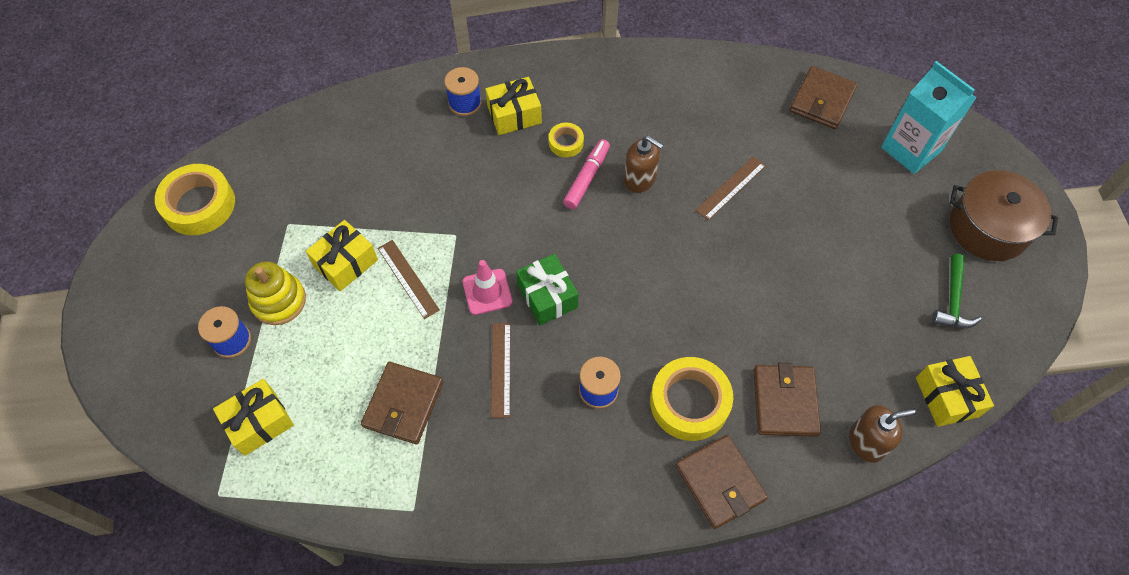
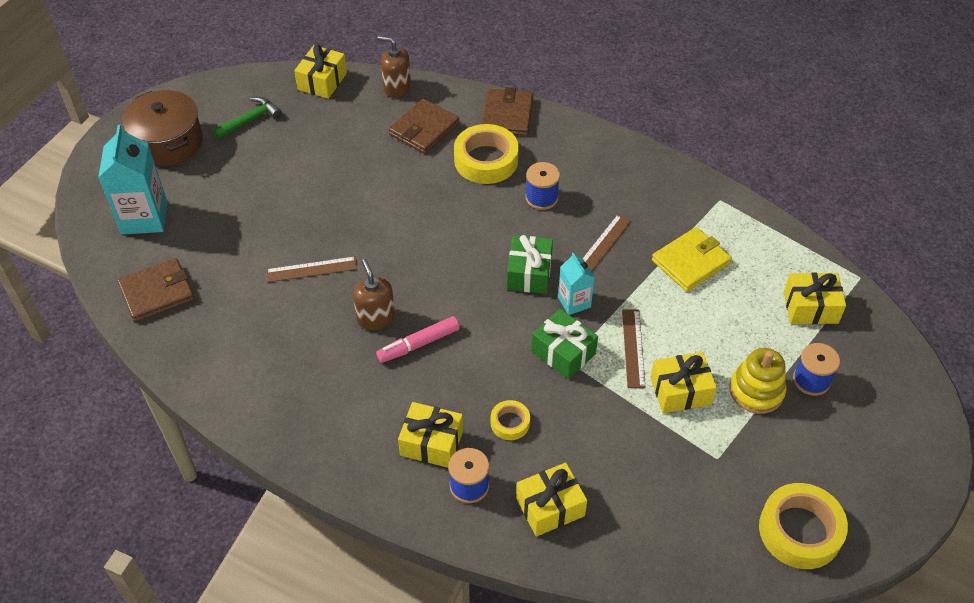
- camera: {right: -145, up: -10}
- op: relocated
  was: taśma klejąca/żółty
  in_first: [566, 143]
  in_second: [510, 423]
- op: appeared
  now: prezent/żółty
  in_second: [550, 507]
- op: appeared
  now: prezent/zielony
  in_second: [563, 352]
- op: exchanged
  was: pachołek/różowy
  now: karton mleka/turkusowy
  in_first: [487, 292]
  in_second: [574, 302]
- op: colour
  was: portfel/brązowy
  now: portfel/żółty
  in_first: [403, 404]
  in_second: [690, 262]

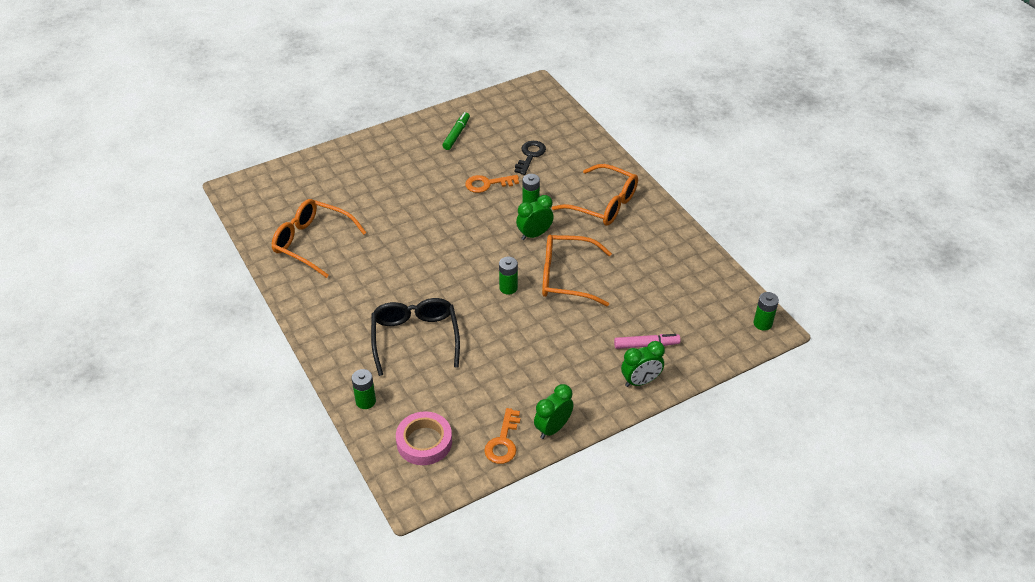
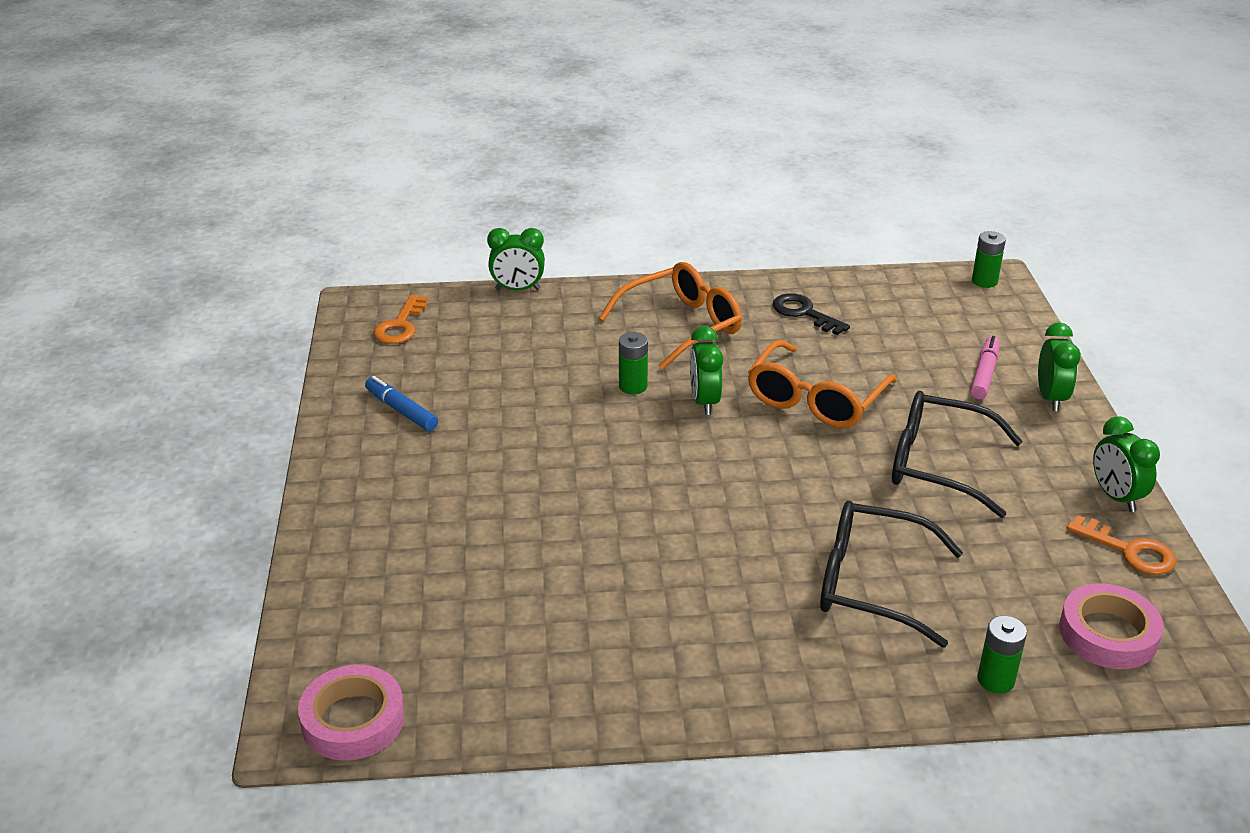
- camera: {right: -65, up: -10}
- op: appeared
  now: taśma klejąca/różowy
  in_second: [353, 720]
- op: colour
  was: flamaster/zielony
  now: flamaster/niebieski
  in_first: [456, 134]
  in_second: [401, 410]
- op: relocated
  was: klucz/pomarańczowy
  in_first: [487, 184]
  in_second: [400, 325]
- op: appeared
  now: budzik/zielony
  in_second: [518, 289]
- op: relocated
  was: klucz/czarny
  in_first: [530, 156]
  in_second: [804, 313]
- op: appeared
  now: okulary/czarny
  in_second: [939, 465]
- op: missing
  was: okulary/pomarańczowy
  in_first: [313, 243]
- op: missing
  was: bateria/zielony
  in_first: [508, 288]

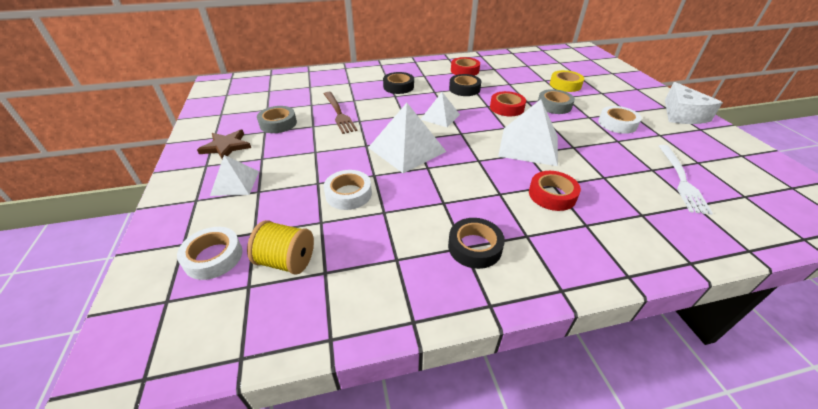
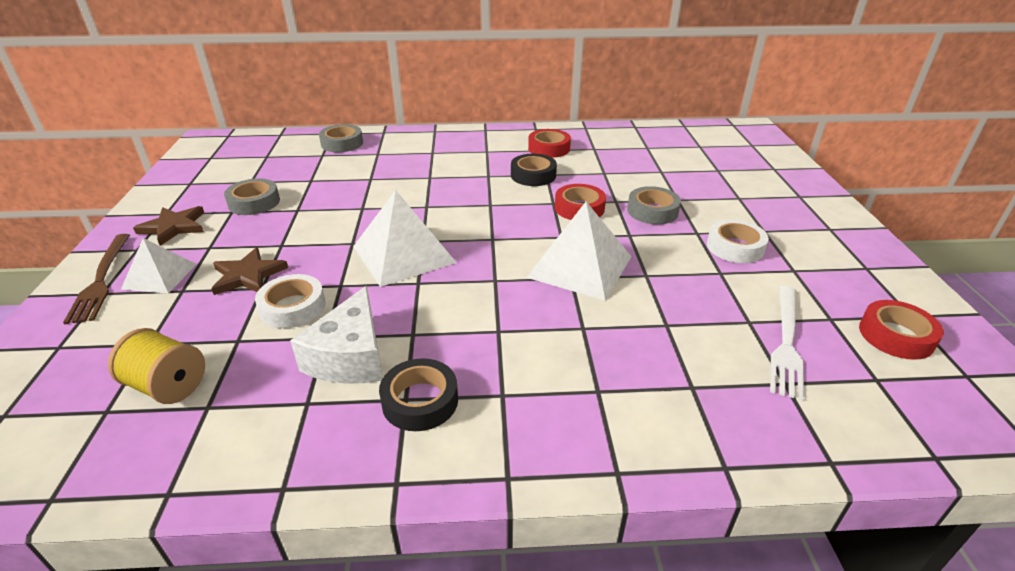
- camera: {right: 10, up: -5}
- op: relocated
  was: widelec/brązowy
  in_first: [338, 113]
  in_second: [101, 279]
- op: appeared
  now: gwiazda/brązowy
  in_second: [248, 275]
- op: relocated
  was: ser/biały
  in_first: [682, 115]
  in_second: [350, 356]
- op: appeared
  now: taśma klejąca/szary
  in_second: [342, 143]
- op: relocated
  was: taśma klejąca/czerwony
  in_first: [552, 195]
  in_second: [896, 336]
- op: missing
  was: taśma klejąca/biały
  in_first: [213, 257]
- op: missing
  was: taśma klejąca/czarny
  in_first: [398, 87]
- op: missing
  was: piramida/biały
  in_first: [440, 117]
- op: missing
  was: taśma klejąca/żółty
  in_first: [565, 85]

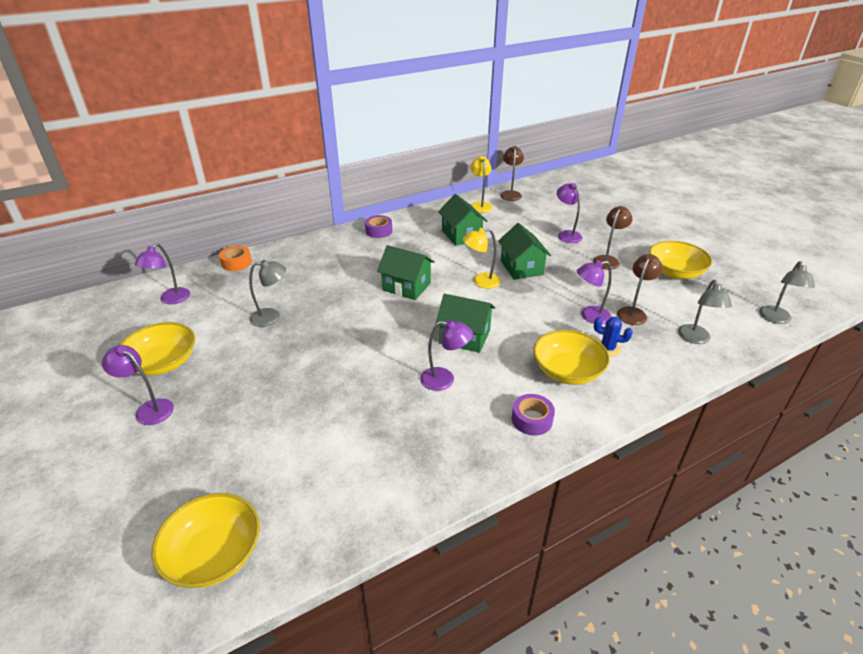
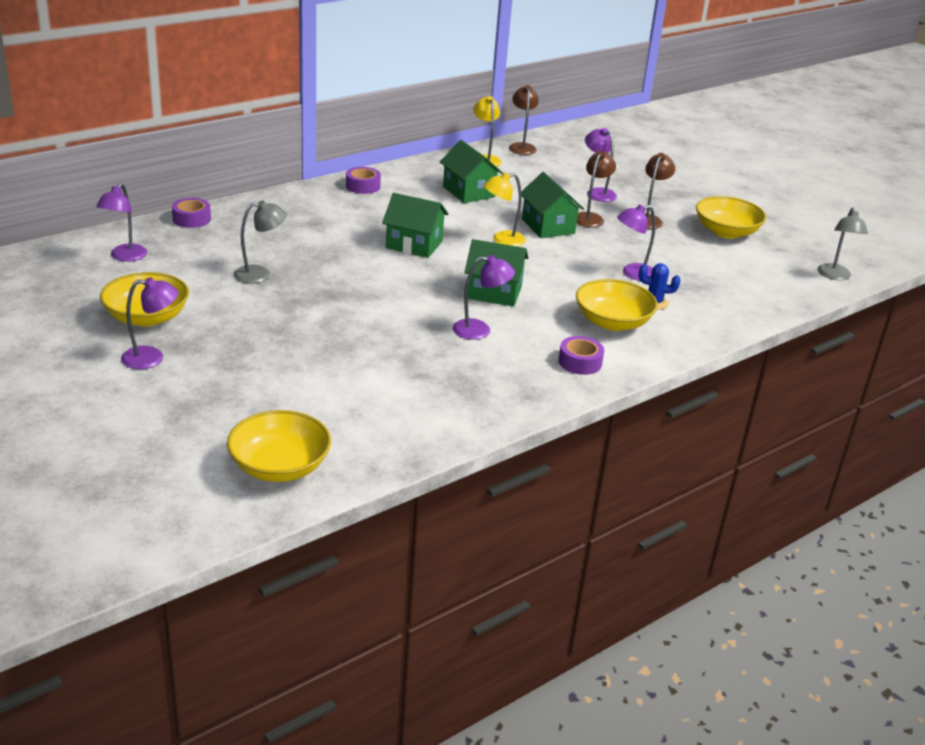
- camera: {right: -10, up: -5}
- op: spun
  was: lampka/fioletowy
  in_first: [149, 409]
  in_second: [152, 358]
  clockwise: 150
- op: colour
  was: taśma klejąca/pomarańczowy
  now: taśma klejąca/fioletowy
  in_first: [236, 263]
  in_second: [191, 219]
- op: relocated
  was: lampka/brązowy
  in_first: [633, 313]
  in_second: [590, 217]
- op: missing
  was: lampka/szary
  in_first: [695, 339]

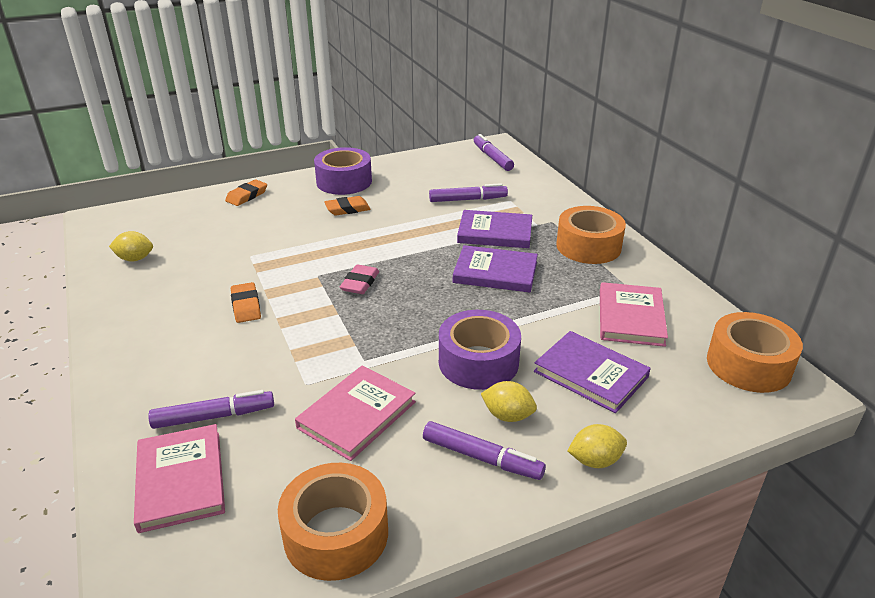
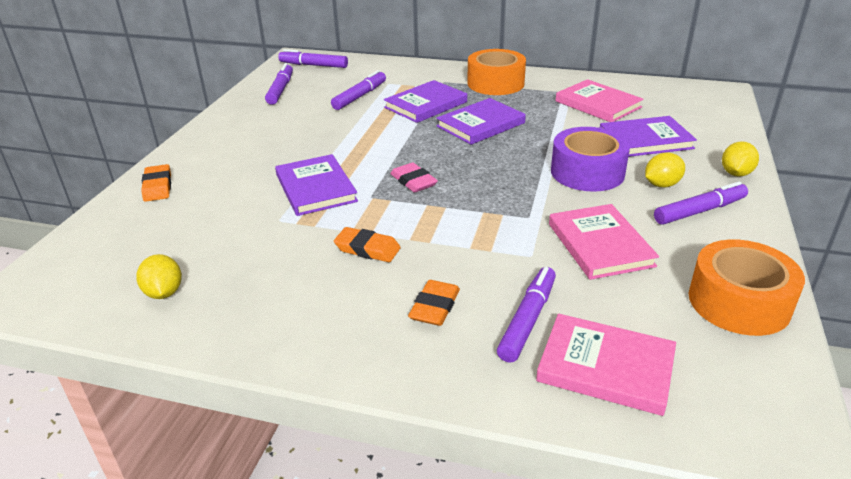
- camera: {right: -50, up: 0}
- op: spun
  was: cytryna/żółty
  in_first: [135, 259]
  in_second: [164, 293]
  clockwise: -60
- op: appeared
  now: flamaster/fioletowy
  in_second: [280, 90]
- op: appeared
  now: książka/fioletowy
  in_second: [316, 188]
- op: relocated
  was: gumka do mazania/pomarańczowy
  in_first: [347, 209]
  in_second: [435, 307]
- op: missing
  was: taśma klejąca/fioletowy
  in_first: [344, 181]
- op: missing
  was: taśma klejąca/pomarańczowy
  in_first: [748, 365]

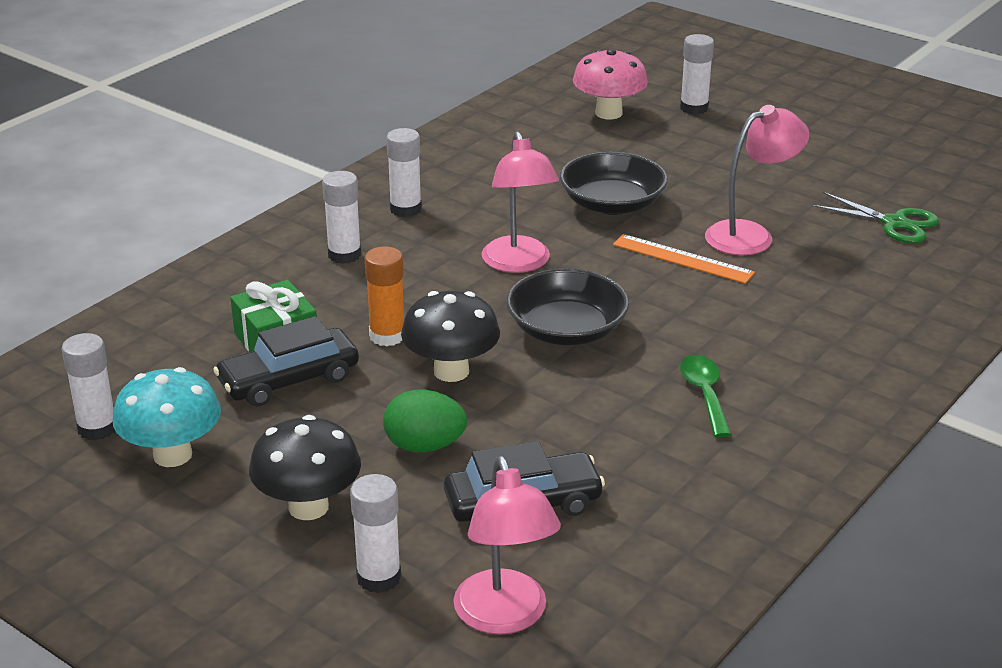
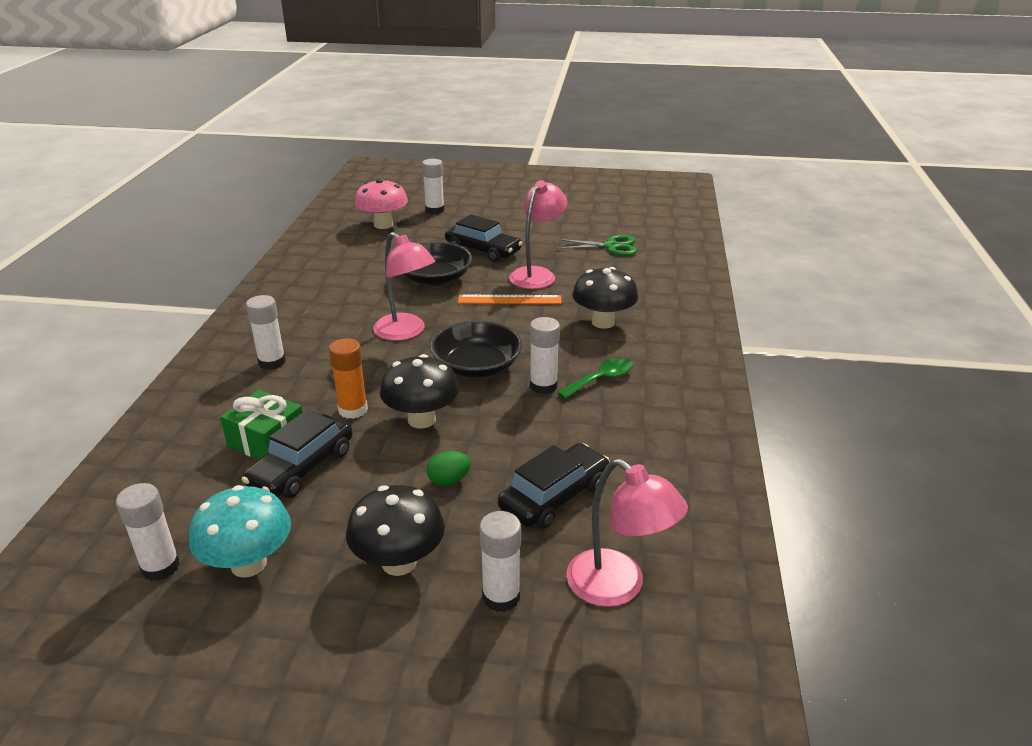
- camera: {right: -30, up: 0}
- op: size
  was: jajko/zielony
  in_first: [425, 446]
  in_second: [449, 480]
  ratio: 0.65
- op: appeared
  now: samochód/czarny
  in_second: [483, 250]
- op: relocated
  was: klej w sztyfcie/biały
  in_first: [405, 209]
  in_second: [543, 386]
- op: spun
  was: łyżka/zielony
  in_first: [704, 394]
  in_second: [601, 379]
  clockwise: 90
- op: appeared
  now: grzyb/czarny
  in_second: [603, 322]

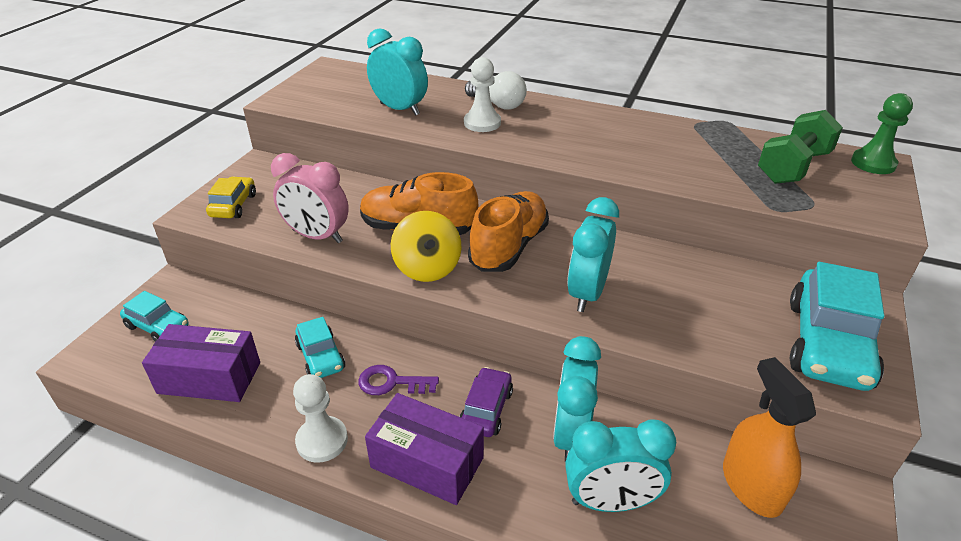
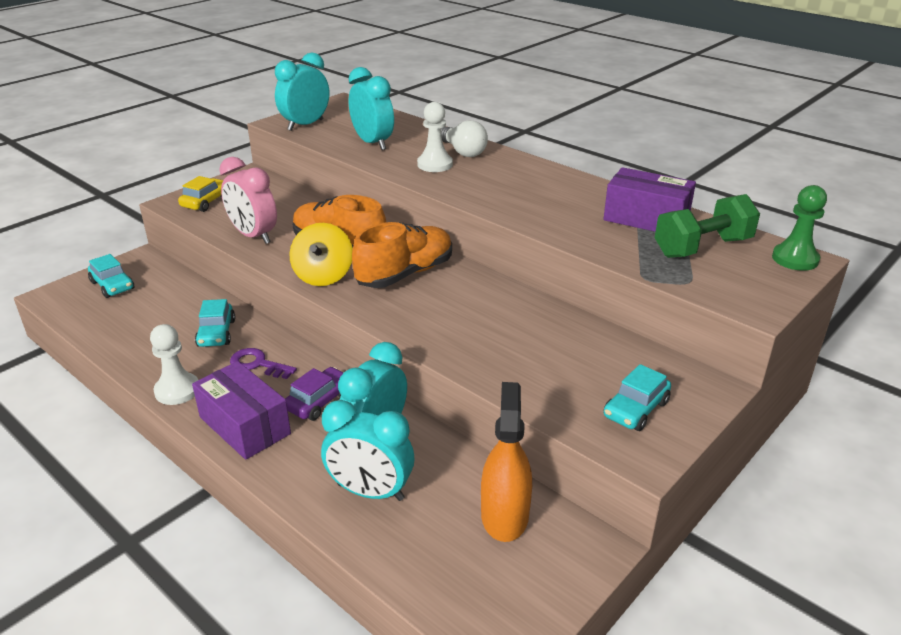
- camera: {right: 20, up: -5}
- op: relocated
  was: budzik/turkusowy
  in_first: [587, 293]
  in_second: [305, 125]
- op: relocated
  was: pudełko/fioletowy
  in_first: [209, 378]
  in_second: [646, 219]
- op: size
  was: samochód/turkusowy
  in_first: [827, 344]
  in_second: [635, 409]
  ratio: 0.54

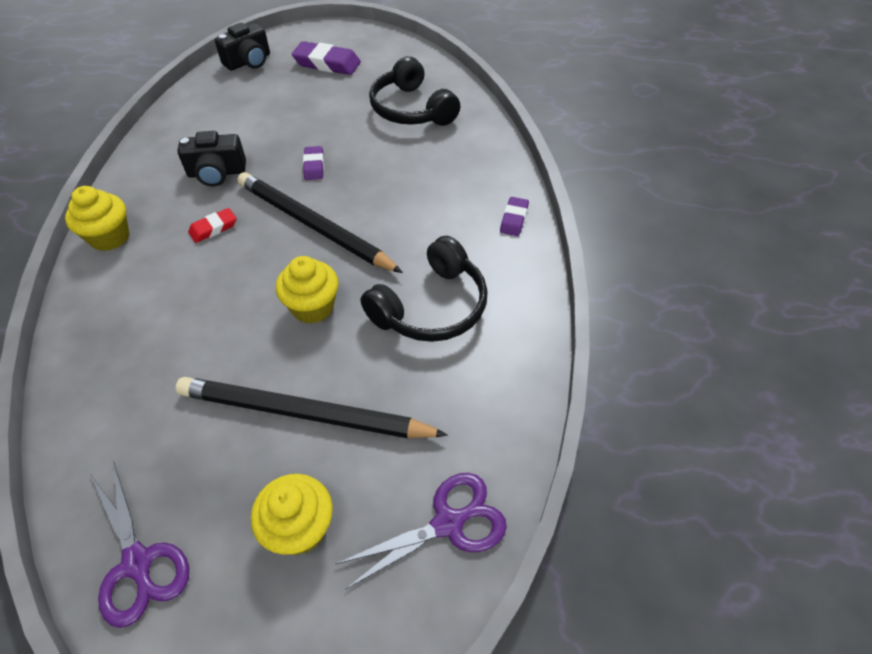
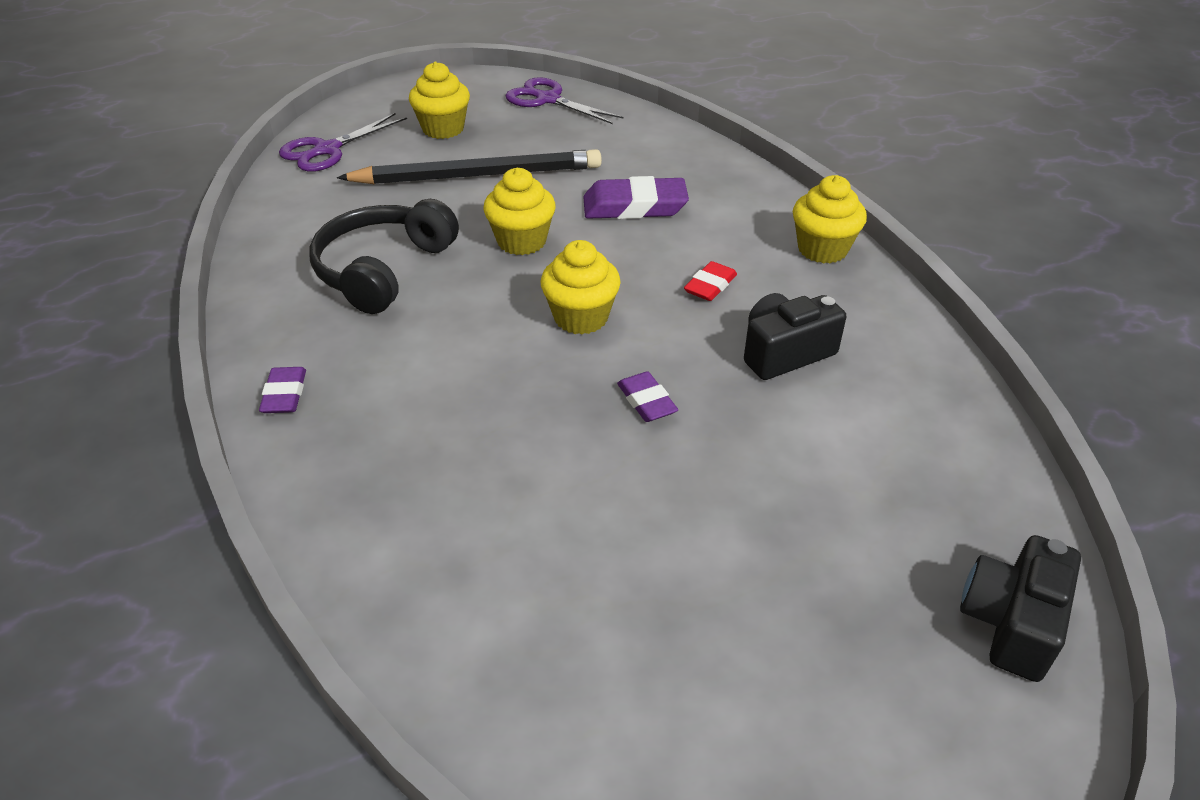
- camera: {right: 160, up: -10}
- op: exchanged
  was: ołówek/czarny
  now: muffinka/żółty
  in_first: [313, 226]
  in_second: [581, 317]
- op: relocated
  was: gumka do mazania/fioletowy
  in_first: [327, 63]
  in_second: [634, 206]
- op: missing
  was: słuchawki/czarny
  in_first: [411, 109]

